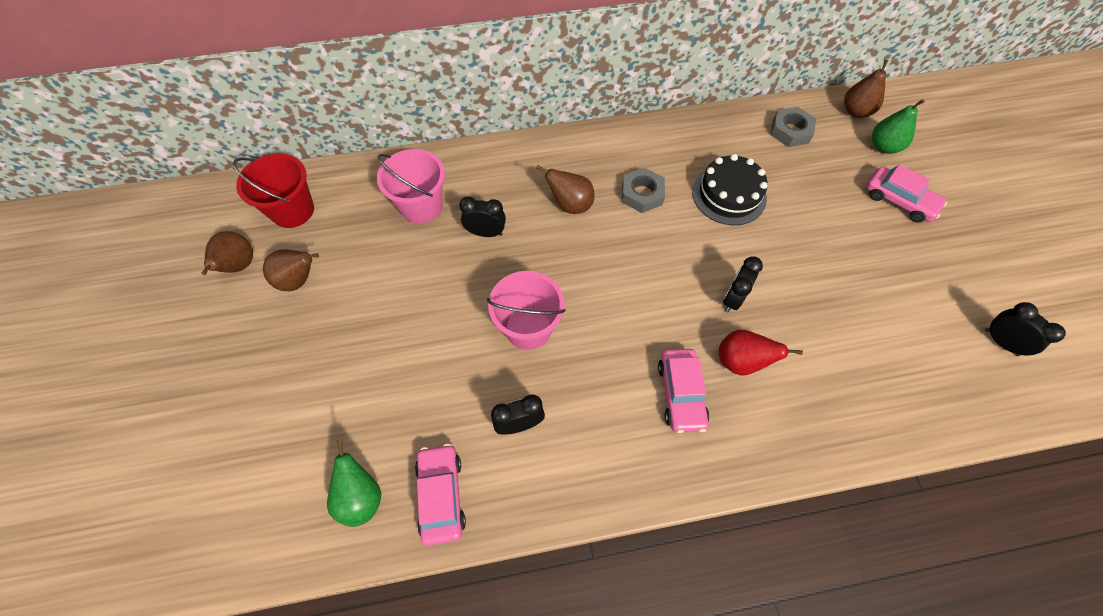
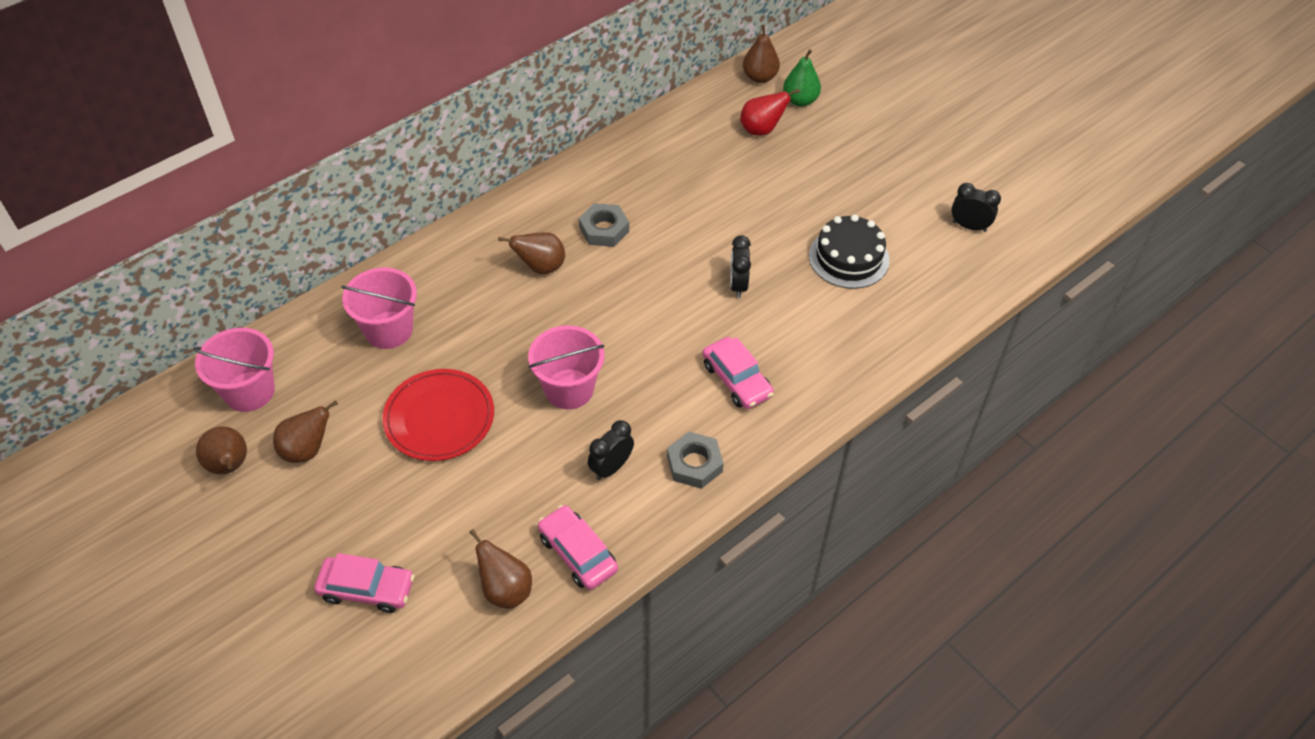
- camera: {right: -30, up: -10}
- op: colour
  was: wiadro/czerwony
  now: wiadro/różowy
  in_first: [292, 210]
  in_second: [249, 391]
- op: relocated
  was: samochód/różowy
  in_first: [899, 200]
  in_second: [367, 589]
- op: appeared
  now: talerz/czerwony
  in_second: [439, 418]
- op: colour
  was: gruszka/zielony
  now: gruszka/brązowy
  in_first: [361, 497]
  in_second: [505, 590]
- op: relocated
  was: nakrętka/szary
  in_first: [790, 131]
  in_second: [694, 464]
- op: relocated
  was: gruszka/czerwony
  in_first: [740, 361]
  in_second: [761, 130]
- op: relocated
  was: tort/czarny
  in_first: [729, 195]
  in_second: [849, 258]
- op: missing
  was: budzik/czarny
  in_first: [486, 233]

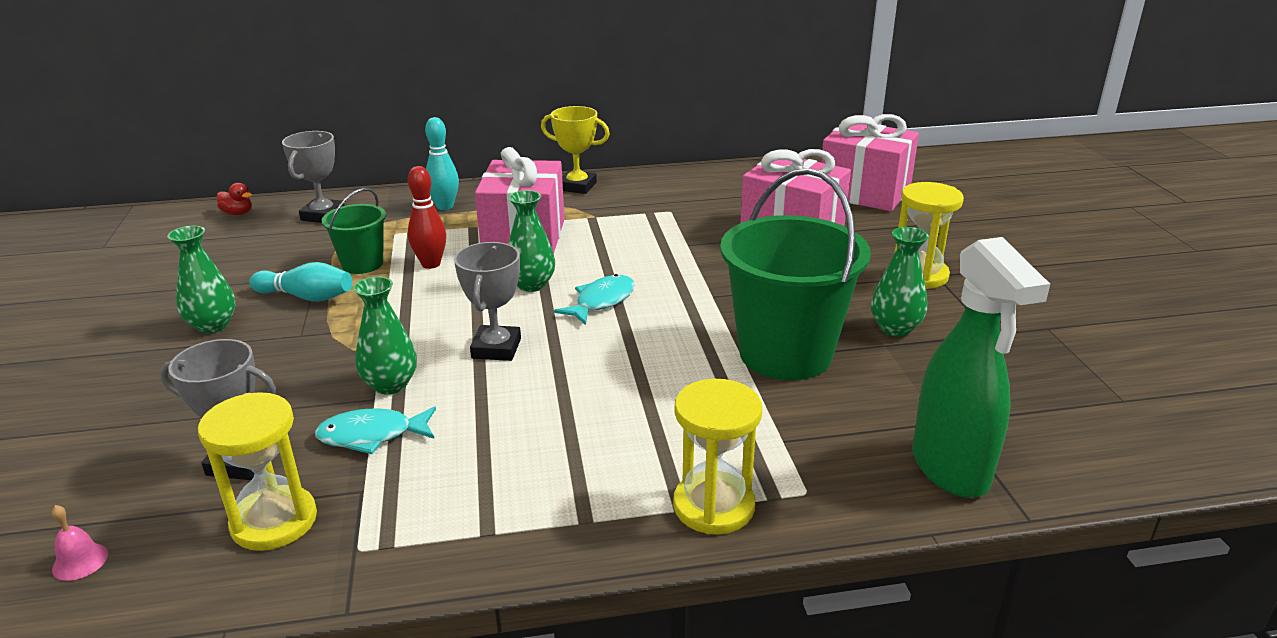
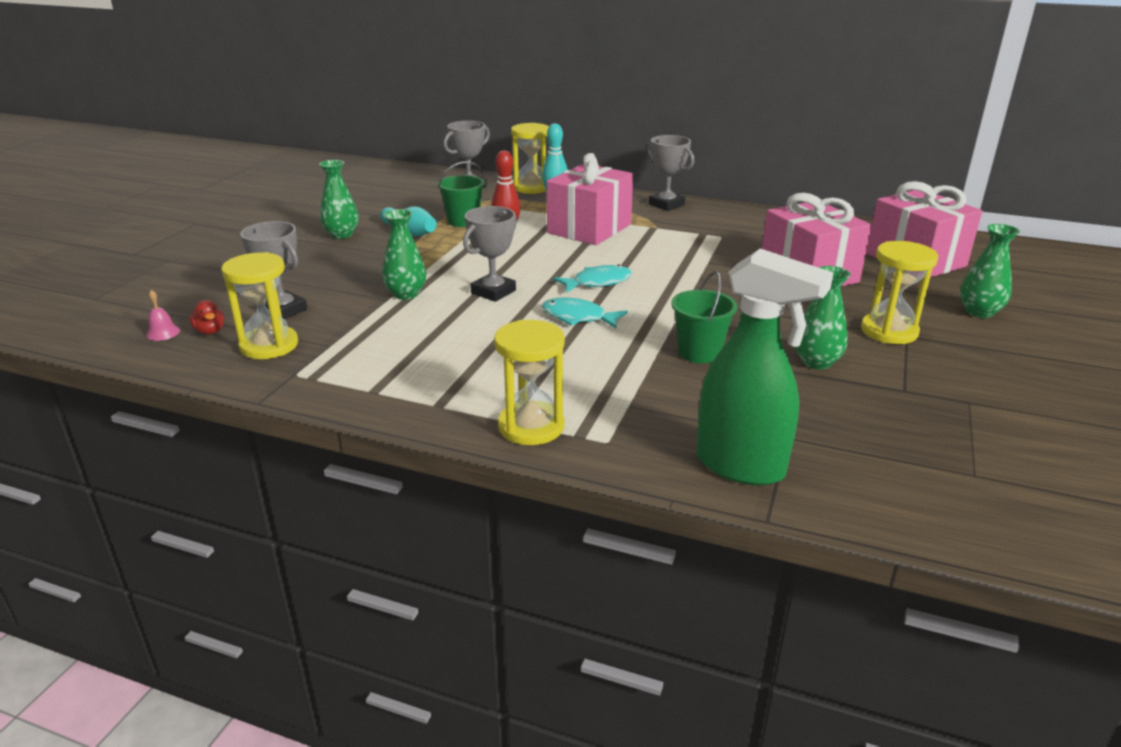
- camera: {right: 30, up: 0}
- op: relocated
  was: kaczka/czerwony
  in_first: [238, 213]
  in_second: [210, 331]
- op: appeared
  now: klepsydra/żółty
  in_second: [531, 187]
- op: relocated
  was: ryba/turkusowy
  in_first: [372, 435]
  in_second: [578, 317]
- op: colour
  was: puchar/żółty
  now: puchar/szary
  in_first: [577, 186]
  in_second: [666, 204]
- op: size
  was: wiadro/zielony
  in_first: [785, 353]
  in_second: [699, 352]
  ratio: 0.52
- op: spun
  was: spryskiwacz/zielony
  in_first: [950, 469]
  in_second: [741, 467]
  clockwise: -75
- op: relocated
  was: wazon/zielony
  in_first: [531, 285]
  in_second: [979, 312]

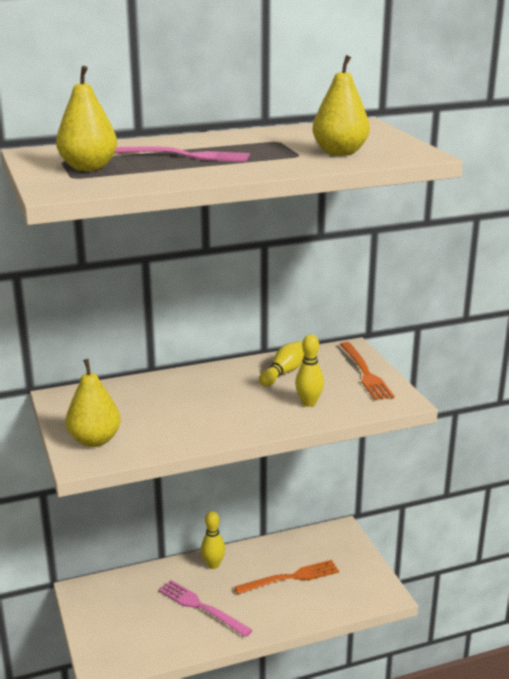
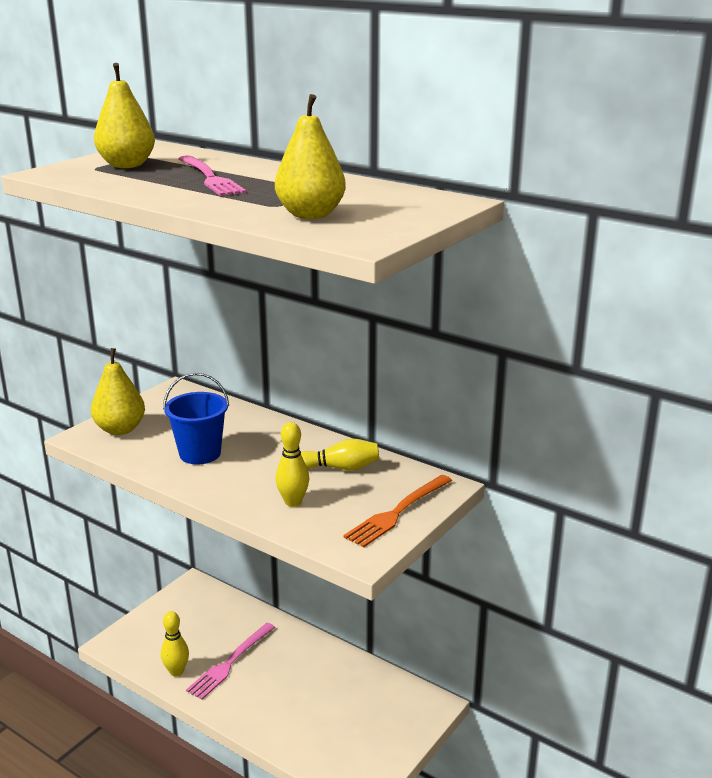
- camera: {right: 55, up: 0}
- op: relocated
  was: kręgiel/żółty
  in_first: [213, 565]
  in_second: [176, 671]
- op: appeared
  now: wiadro/niebieski
  in_second: [200, 454]
- op: spun
  was: widelec/różowy
  in_first: [201, 607]
  in_second: [230, 663]
  clockwise: -150
- op: missing
  was: widelec/pomarańczowy
  in_first: [291, 578]

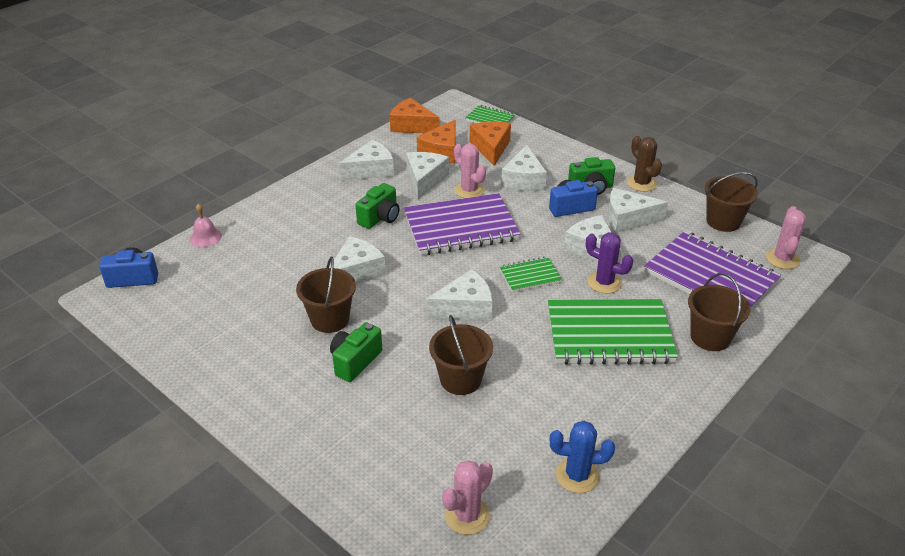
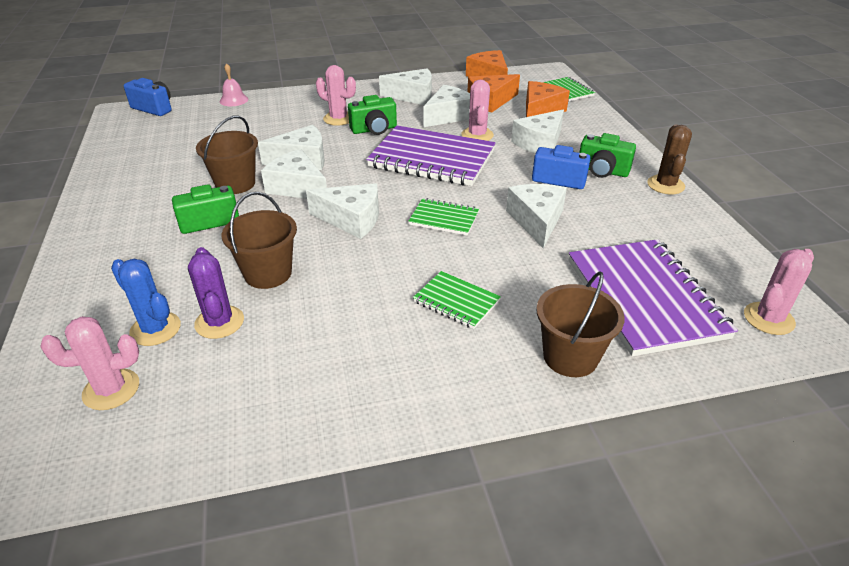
- camera: {right: 35, up: 0}
- op: relocated
  was: kaktus/niebieski
  in_first: [577, 475]
  in_second: [155, 329]
- op: relocated
  was: kaktus/fioletowy
  in_first: [604, 282]
  in_second: [219, 322]
- op: relocated
  was: ser/biały
  in_first: [628, 219]
  in_second: [297, 187]
- op: appeared
  now: kaktus/różowy
  in_second: [338, 119]
- op: size
  was: zeszyt/zielony
  in_first: [609, 335]
  in_second: [456, 301]
  ratio: 0.49
- op: missing
  was: wiadro/brązowy
  in_first: [723, 221]

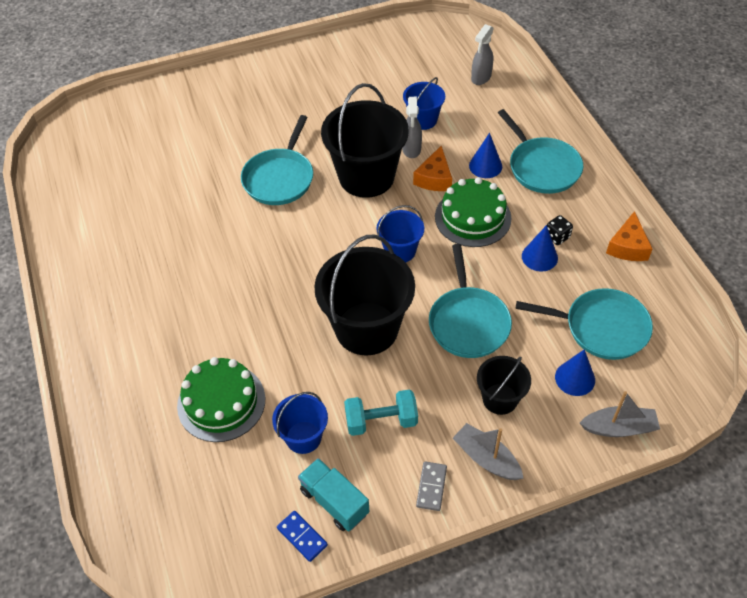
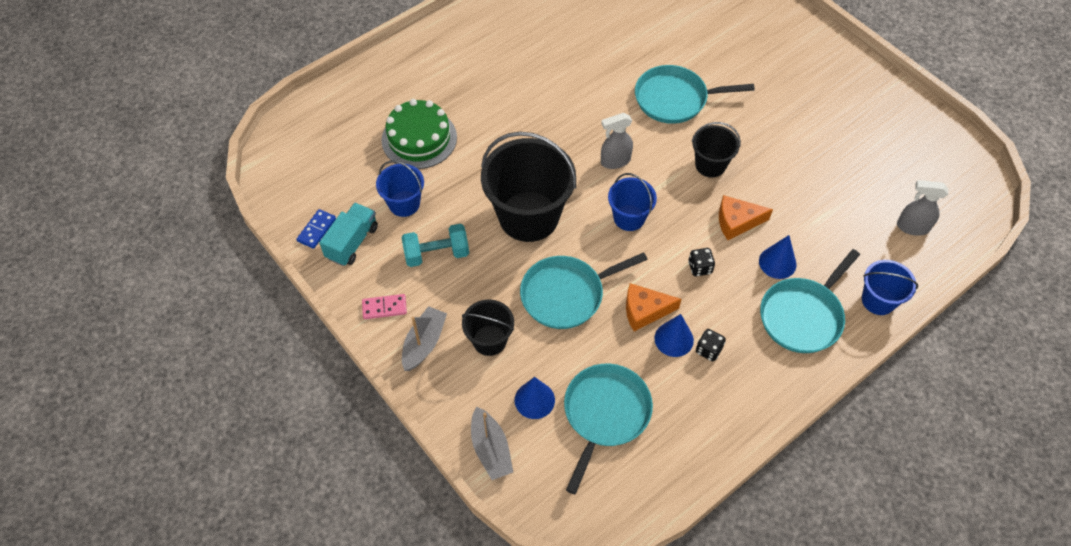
- camera: {right: 70, up: 5}
- op: colour
  was: kostka domina/szary
  now: kostka domina/różowy
  in_first: [431, 487]
  in_second: [384, 308]
- op: spun
  was: hantel/turkusowy
  in_first: [381, 421]
  in_second: [437, 254]
  clockwise: -75
- op: spun
  was: patelnia/turkusowy
  in_first: [601, 328]
  in_second: [605, 414]
  clockwise: -150
- op: relocated
  was: spryskiwacz/szary
  in_first: [411, 149]
  in_second: [615, 161]
- op: relocated
  was: ser/pomarańczowy
  in_first: [628, 246]
  in_second: [645, 311]
- op: exchanged
  was: tort/zielony
  now: kostka do gry/czarny
  in_first: [472, 217]
  in_second: [700, 268]
- op: size
  was: wiadro/czarny
  in_first: [366, 177]
  in_second: [710, 165]
  ratio: 0.52
- op: relocated
  was: wiadro/niebieski
  in_first: [423, 120]
  in_second: [878, 300]

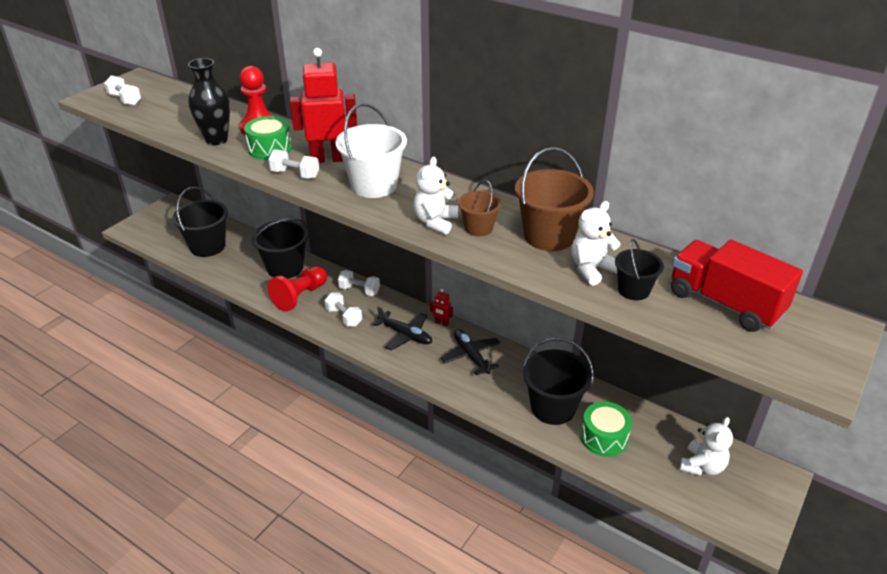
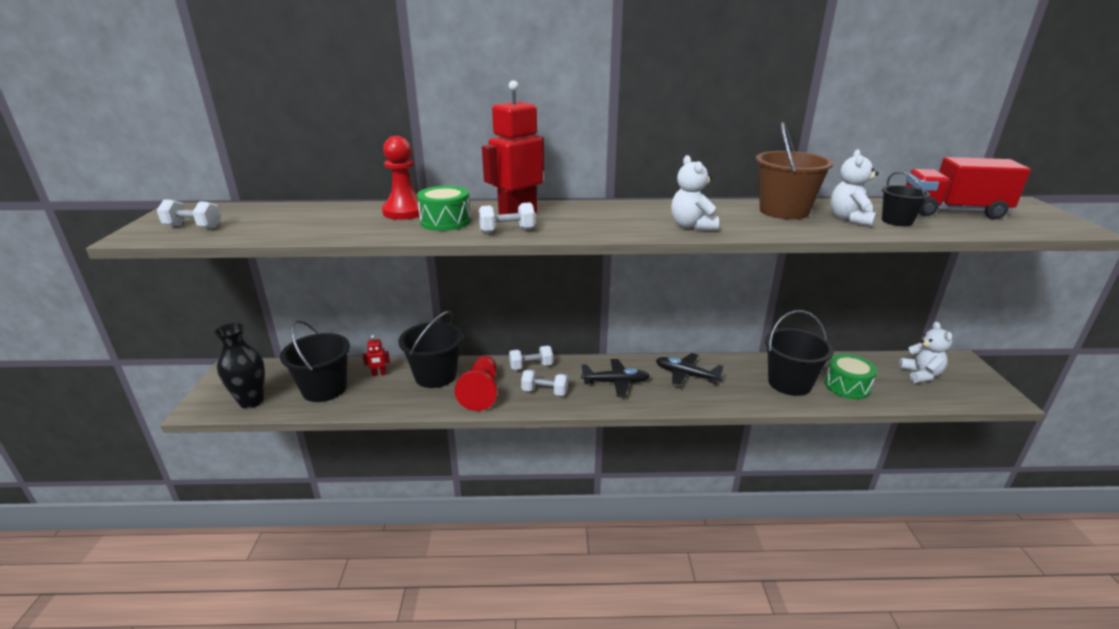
- camera: {right: -35, up: -10}
- op: relocated
  was: wazon/czarny
  in_first: [216, 140]
  in_second: [251, 401]
- op: relocated
  was: robot/czerwony
  in_first: [441, 323]
  in_second: [379, 374]
- op: missing
  was: wiadro/biały
  in_first: [374, 185]
- op: missing
  was: wiadro/brązowy
  in_first: [478, 228]

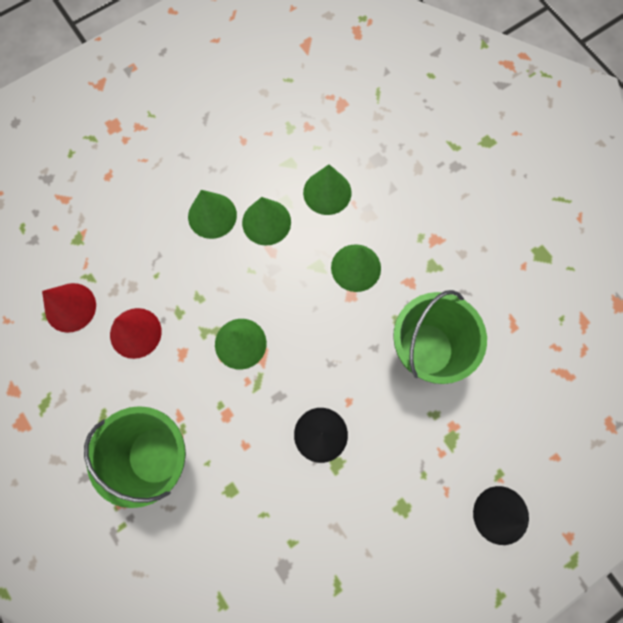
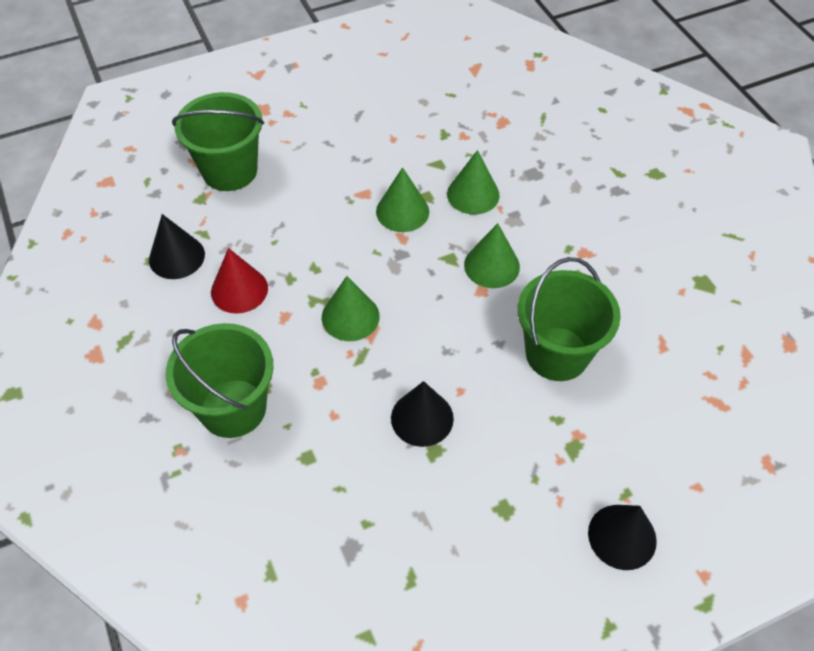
- camera: {right: 10, up: -20}
- op: colour
  was: stożek/czerwony
  now: stożek/czarny
  in_first: [70, 307]
  in_second: [177, 257]
- op: appeared
  now: wiadro/zielony
  in_second: [229, 171]
- op: missing
  was: stożek/zielony
  in_first: [212, 215]

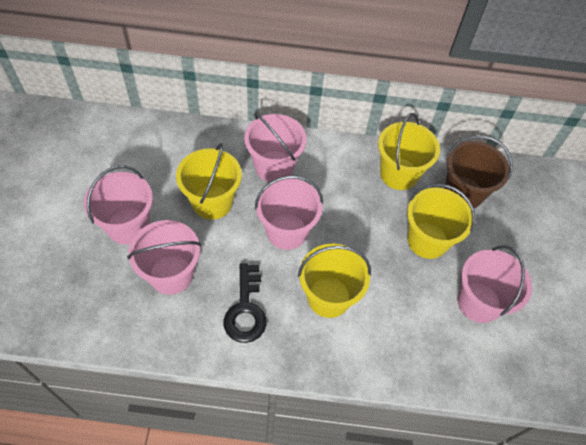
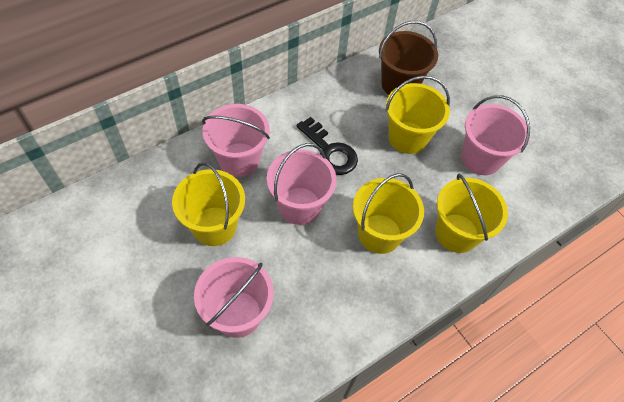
- camera: {right: -40, up: 0}
- op: relocated
  was: klucz/czarny
  in_first: [246, 309]
  in_second: [330, 151]
- op: relocated
  was: wiadro/żółty
  in_first: [399, 174]
  in_second: [456, 233]
- op: missing
  was: wiadro/różowy
  in_first: [128, 226]

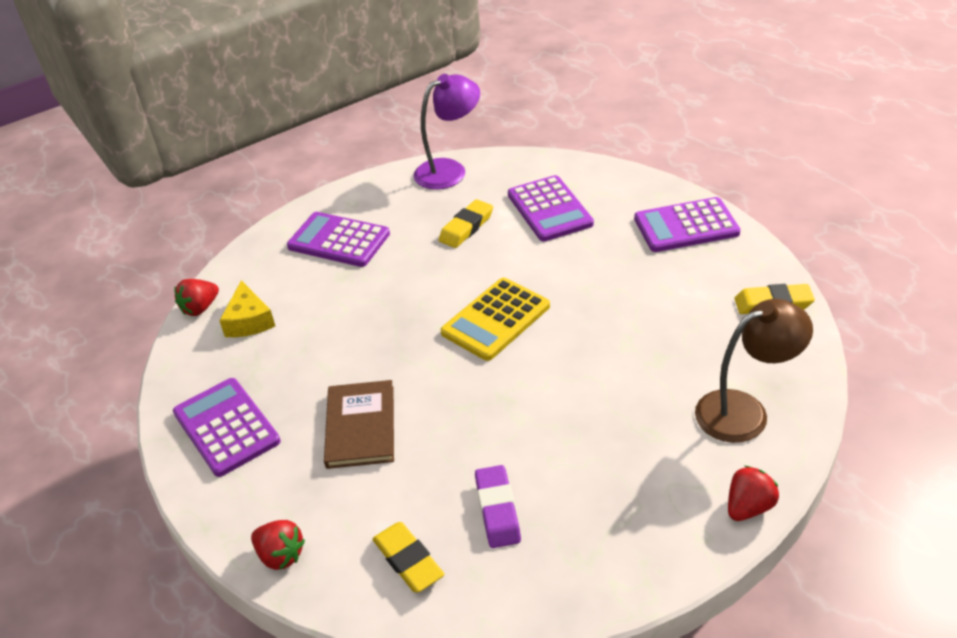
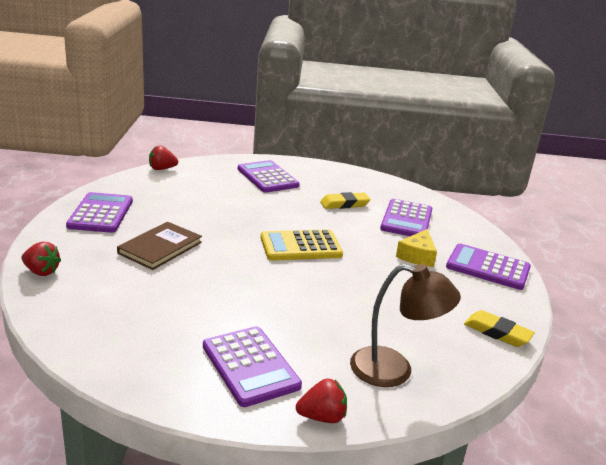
- camera: {right: 30, up: -15}
- op: spun
  was: truskawka/czerwony
  in_first: [280, 555]
  in_second: [41, 271]
  clockwise: -45
- op: appeared
  now: kalkulator/fioletowy
  in_second: [250, 366]
- op: relocated
  was: ser/żółty
  in_first: [249, 321]
  in_second: [417, 256]
- op: missing
  was: gumka do mazania/żółty
  in_first: [408, 560]
- op: missing
  was: lampka/fioletowy
  in_first: [449, 170]
- op: missing
  was: gumka do mazania/fioletowy
  in_first: [497, 510]

